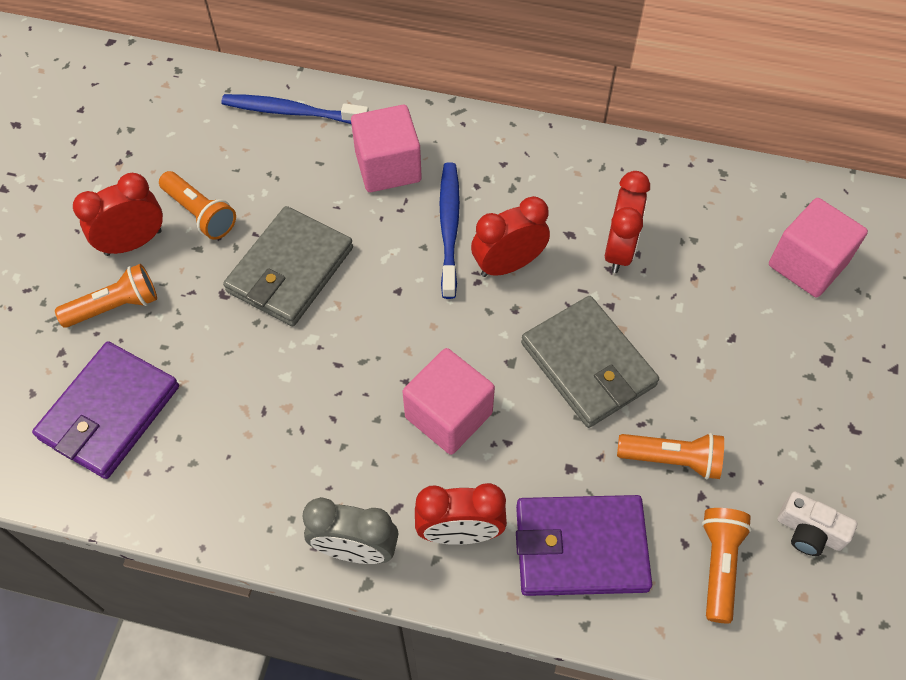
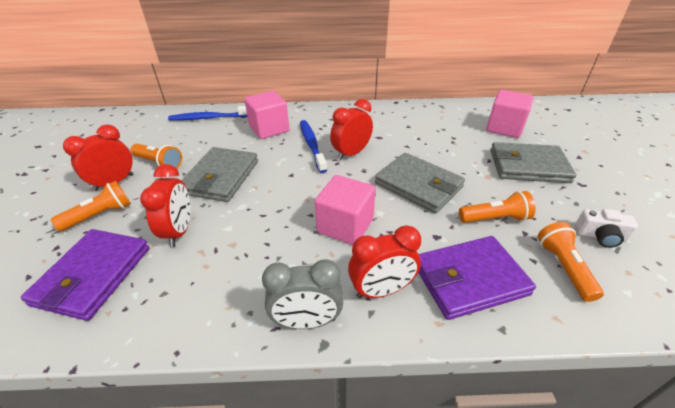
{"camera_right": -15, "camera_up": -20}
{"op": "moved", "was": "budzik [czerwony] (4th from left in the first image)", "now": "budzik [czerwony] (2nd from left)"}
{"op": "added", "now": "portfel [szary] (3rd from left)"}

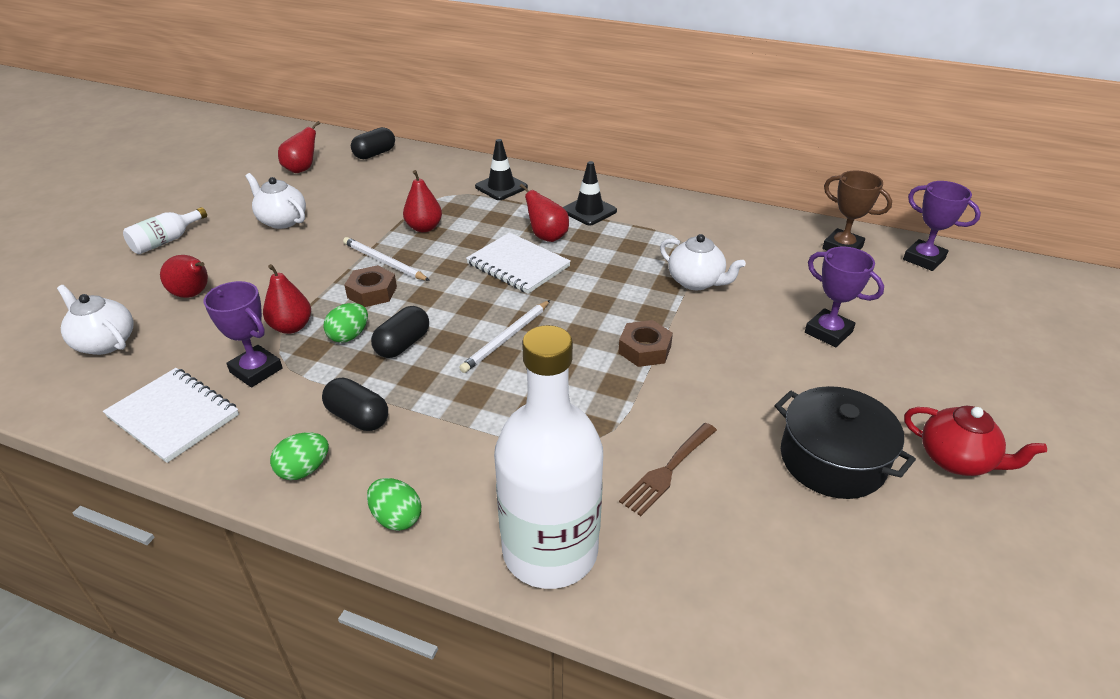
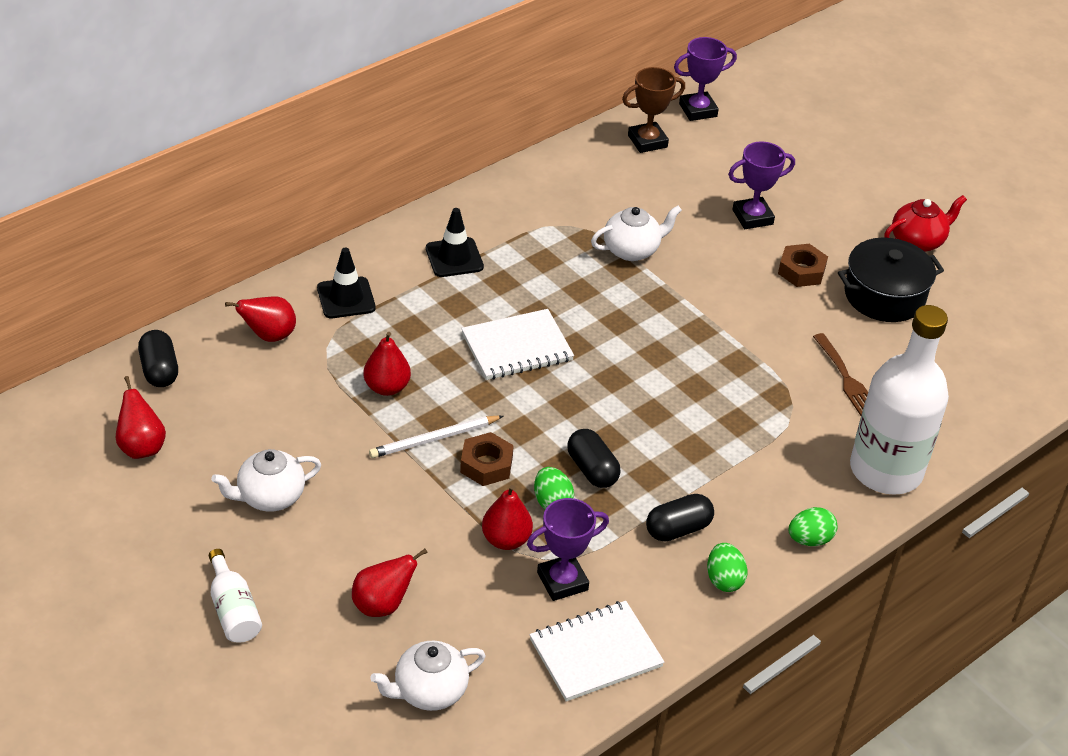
{"camera_right": -65, "camera_up": 5}
{"op": "moved", "was": "gruszka [czerwony] (5th from left in the first image)", "now": "gruszka [czerwony] (2nd from left)"}
{"op": "moved", "was": "nakrętka [brązowy] (2nd from left)"}
{"op": "removed", "was": "ołówek [biały] (2nd from left)"}

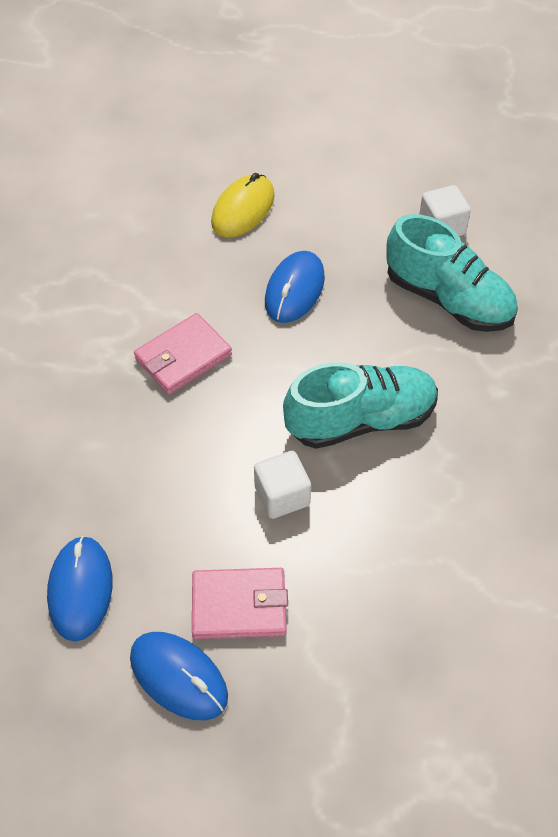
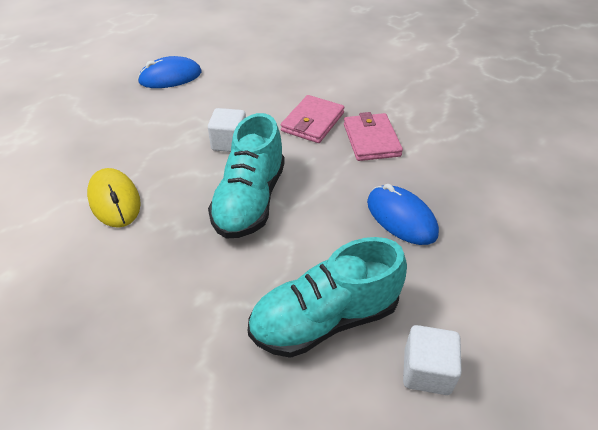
{"camera_right": 120, "camera_up": -10}
{"op": "moved", "was": "myszka [żółty]"}
{"op": "moved", "was": "portfel [różowy] (2nd from left in the first image)", "now": "portfel [różowy] (1st from left)"}
{"op": "removed", "was": "myszka [niebieski] (1st from left)"}

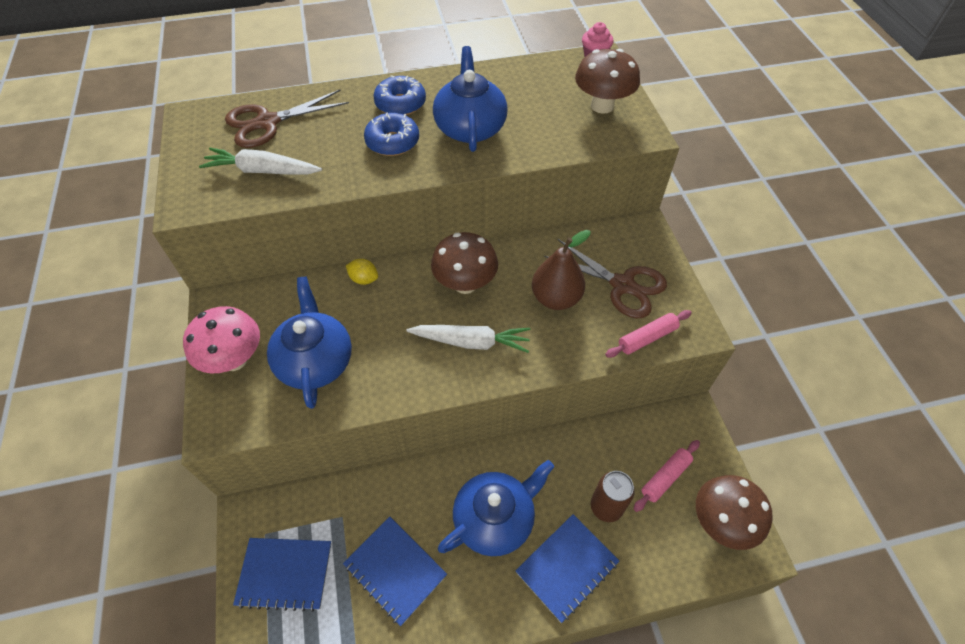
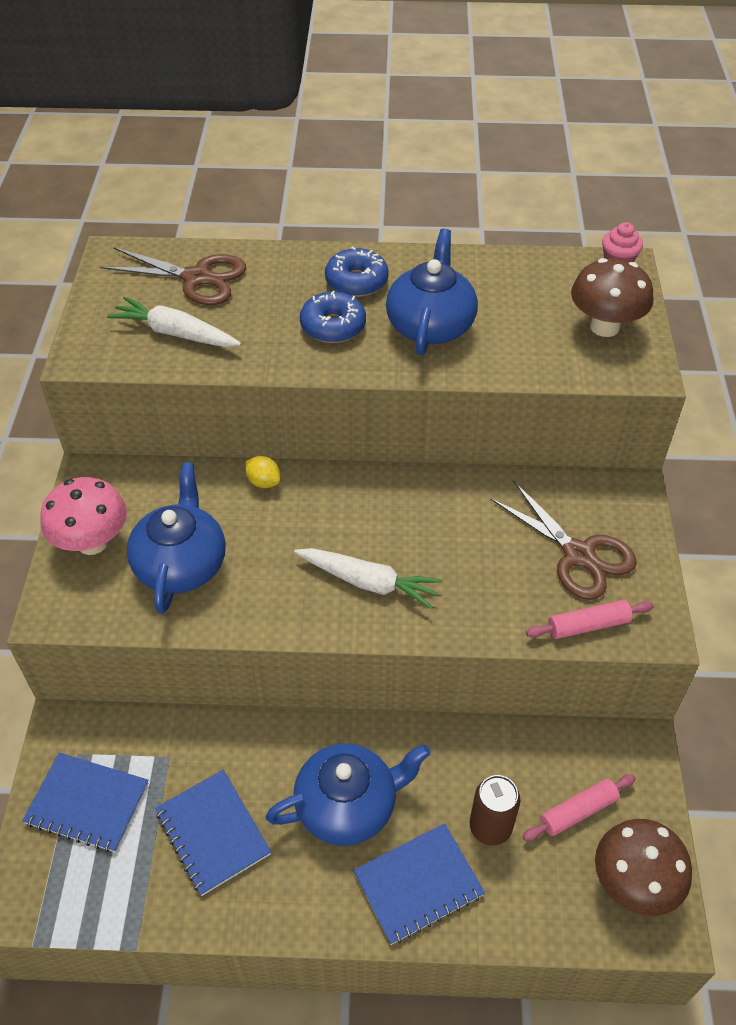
{"camera_right": 15, "camera_up": -5}
{"op": "turned", "was": "nożyczki [brązowy] (1st from left)", "clockwise": -150}
{"op": "removed", "was": "grzyb [brązowy] (1st from left)"}
{"op": "removed", "was": "gruszka [brązowy]"}

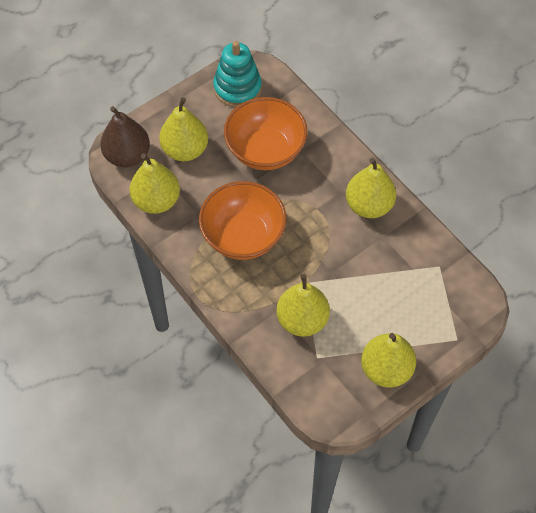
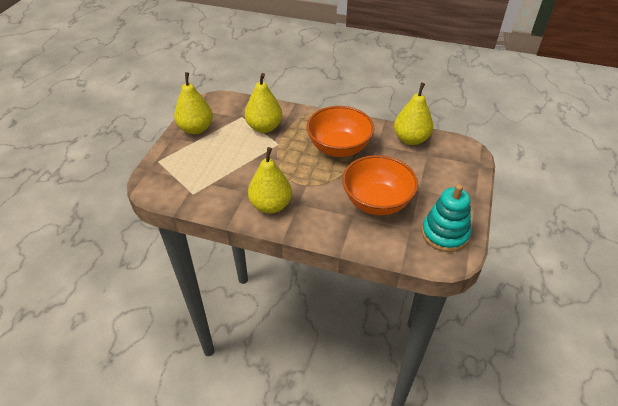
{"camera_right": 145, "camera_up": -15}
{"op": "removed", "was": "gruszka [brązowy]"}
{"op": "removed", "was": "gruszka [żółty] (2nd from left)"}

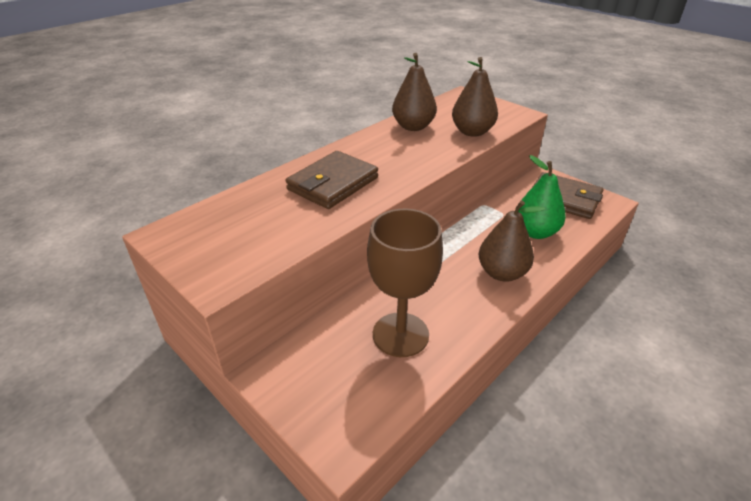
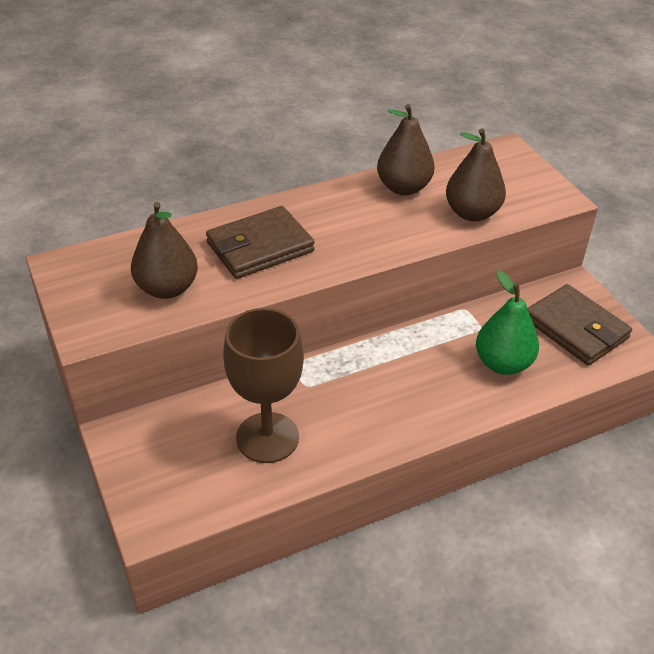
{"camera_right": 20, "camera_up": 5}
{"op": "moved", "was": "gruszka [brązowy] (3rd from left in the first image)", "now": "gruszka [brązowy] (1st from left)"}

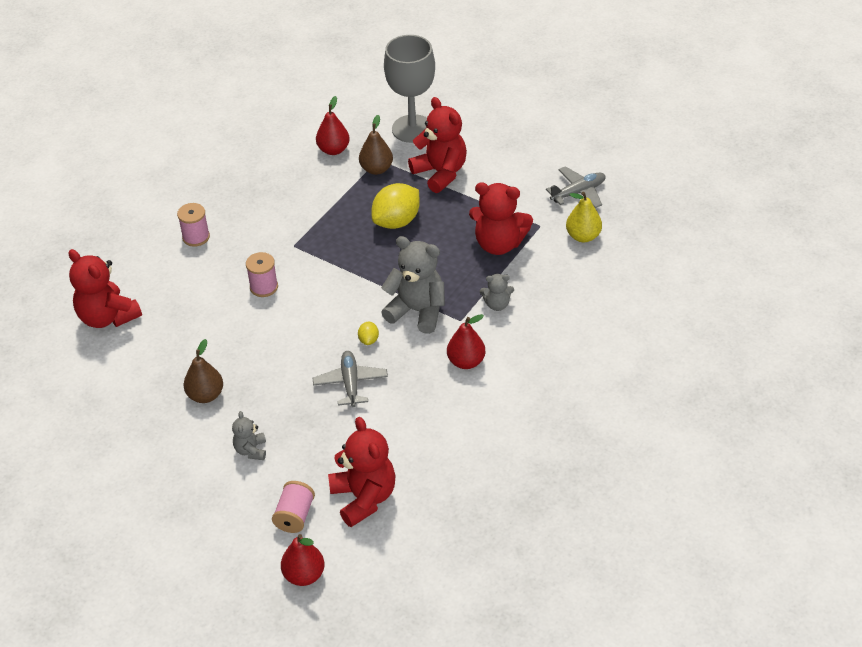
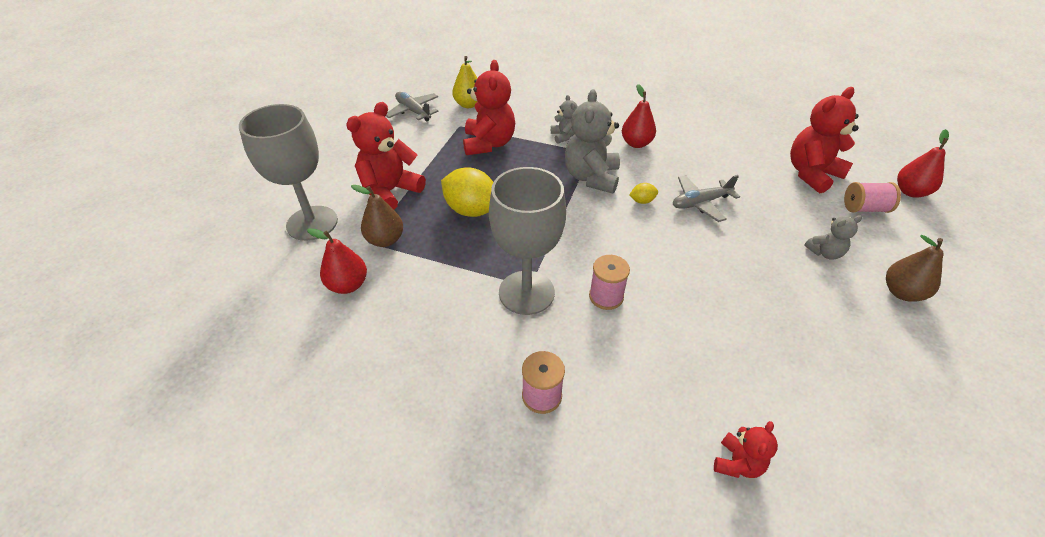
{"camera_right": -105, "camera_up": 0}
{"op": "added", "now": "kielich [szary] (2nd from left)"}
{"op": "resized", "was": "miś [czerwony] (1st from left in the first image)", "ratio": 0.52}
{"op": "moved", "was": "gruszka [brązowy] (1st from left in the first image)", "now": "gruszka [brązowy] (2nd from left)"}

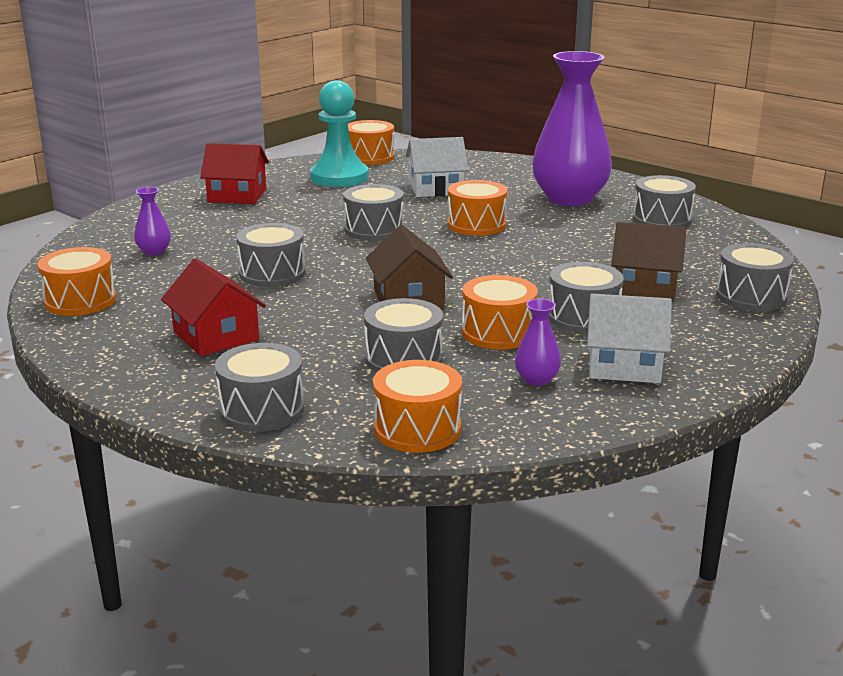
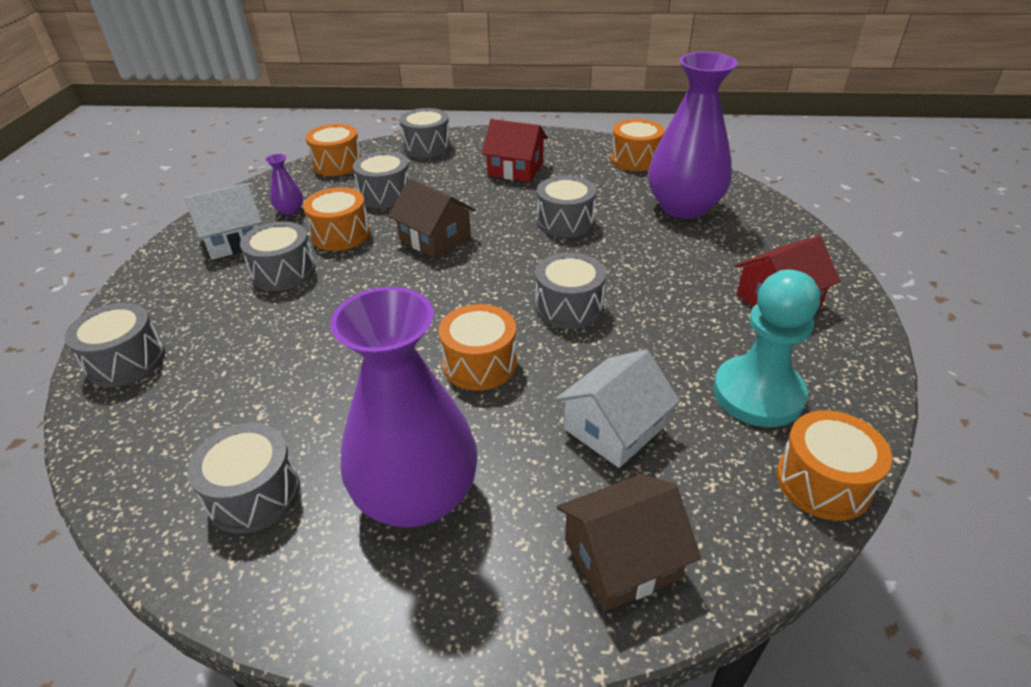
{"camera_right": 145, "camera_up": 15}
{"op": "moved", "was": "domek [brązowy] (2nd from left)"}
{"op": "resized", "was": "wazon [fioletowy] (1st from left in the first image)", "ratio": 2.49}

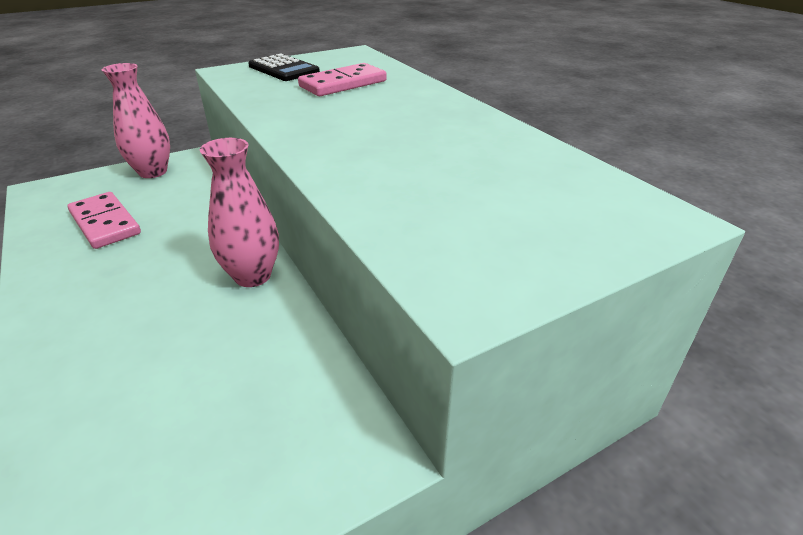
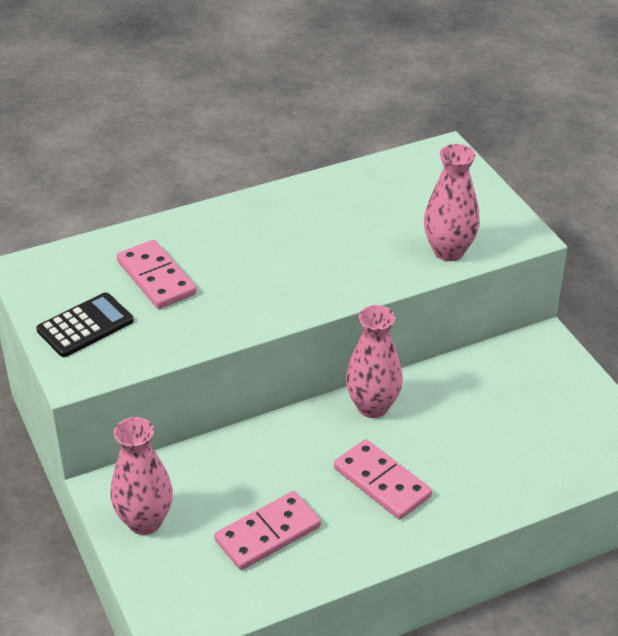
{"camera_right": -85, "camera_up": 5}
{"op": "added", "now": "kostka domina [różowy] (3rd from left)"}
{"op": "added", "now": "wazon [różowy] (3rd from left)"}

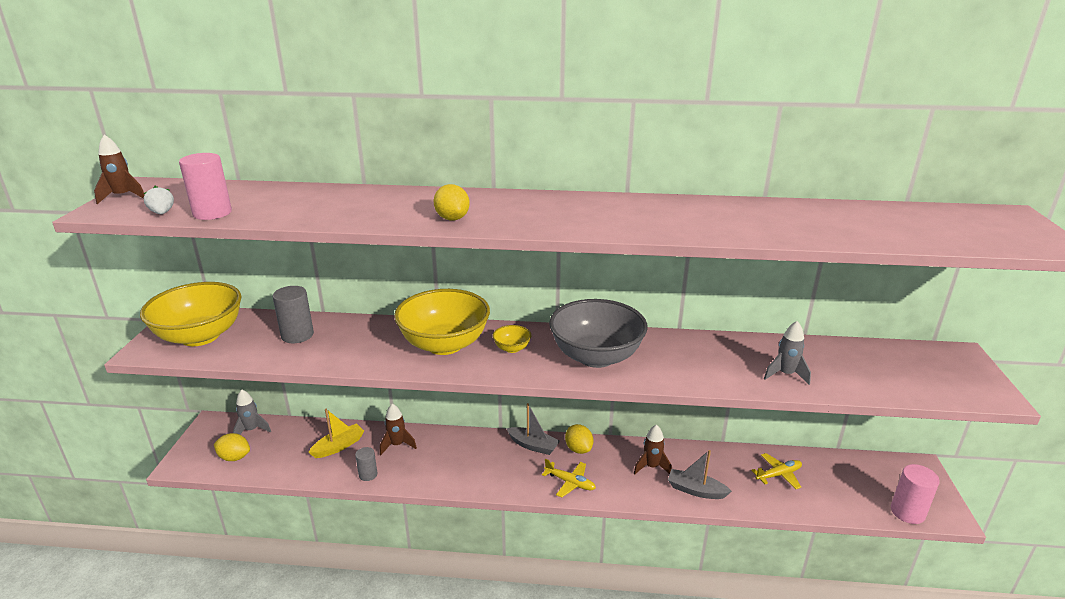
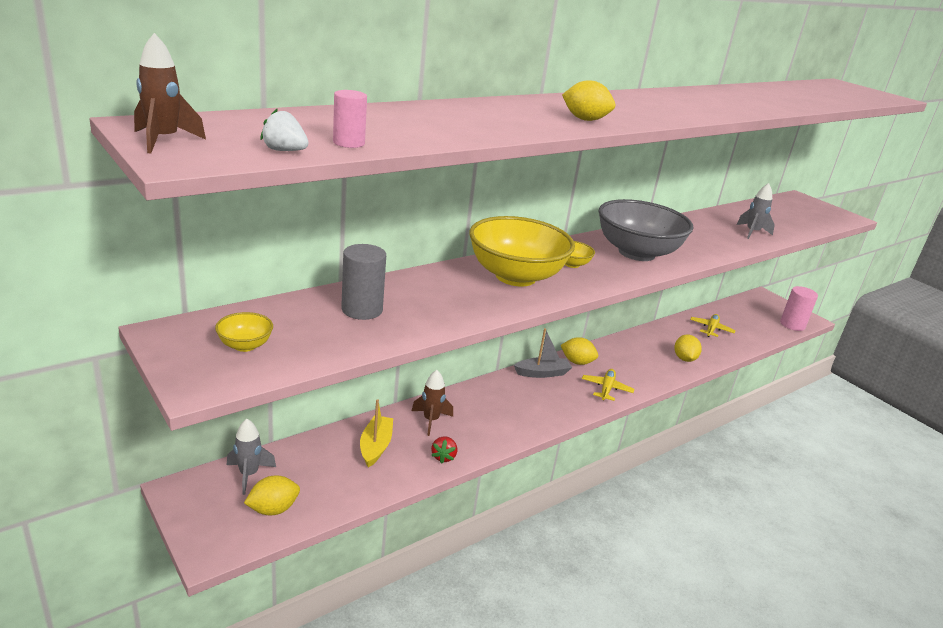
{"camera_right": -45, "camera_up": 0}
{"op": "resized", "was": "miska [żółty] (1st from left)", "ratio": 0.41}
{"op": "resized", "was": "walec [różowy] (1st from left)", "ratio": 0.61}
{"op": "replaced", "was": "walec [szary] (2nd from left)", "now": "truskawka [czerwony]"}
{"op": "turned", "was": "samolot [żółty] (1st from left)", "clockwise": -60}
{"op": "replaced", "was": "łódka [szary] (2nd from left)", "now": "cytryna [żółty] (4th from left)"}
{"op": "removed", "was": "rakieta [brązowy] (3rd from left)"}

